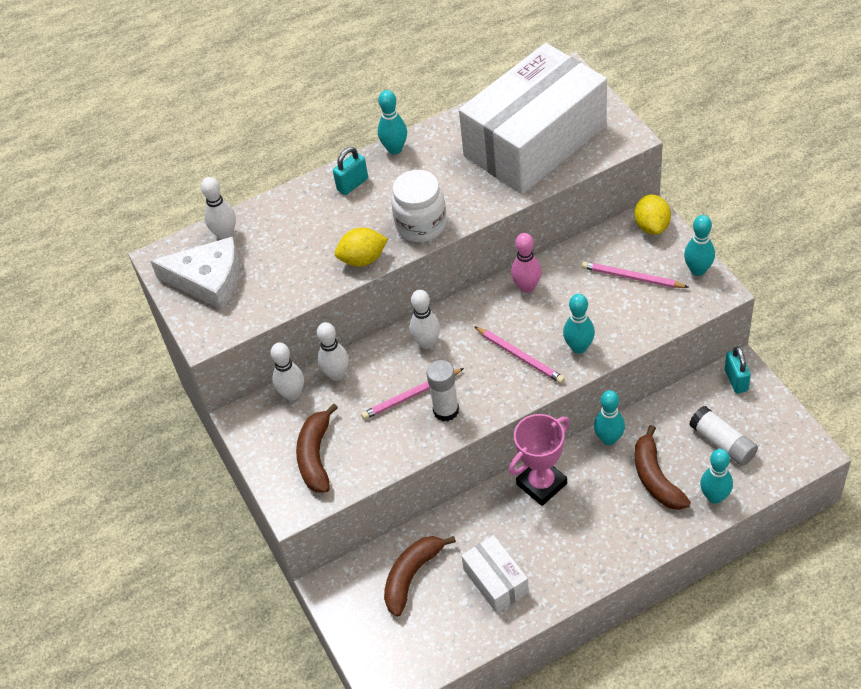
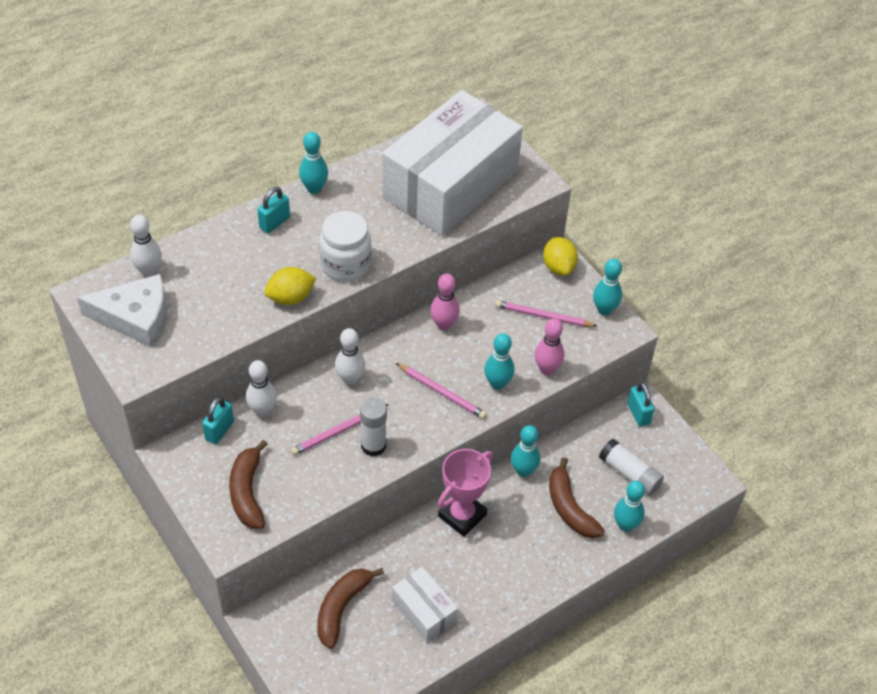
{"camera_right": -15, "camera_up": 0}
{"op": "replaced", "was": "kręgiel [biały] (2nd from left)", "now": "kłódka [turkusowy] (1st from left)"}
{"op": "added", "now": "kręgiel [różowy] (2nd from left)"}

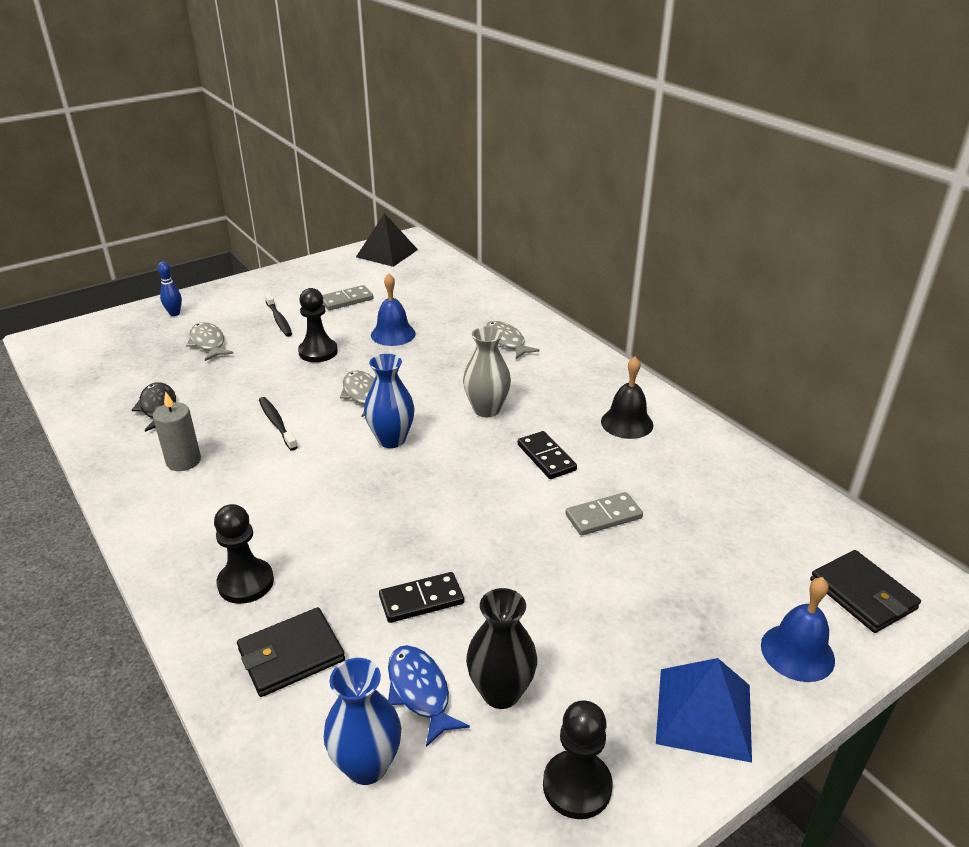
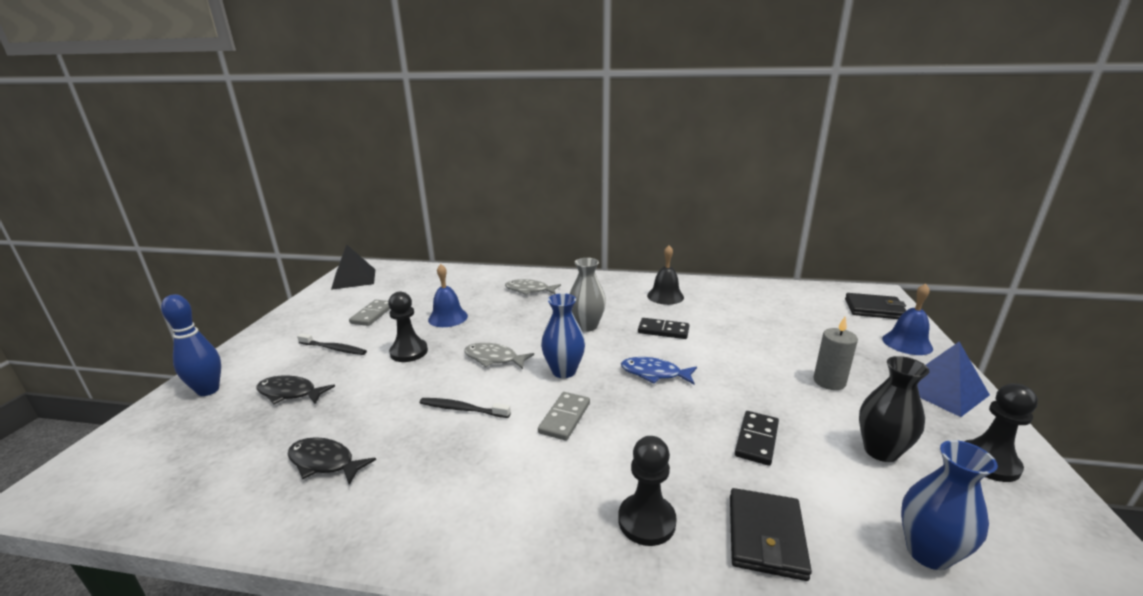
{"camera_right": -45, "camera_up": -10}
{"op": "resized", "was": "kręgiel [niebieski]", "ratio": 1.66}
{"op": "recoloured", "was": "ryba [szary] (1st from left)", "now": "ryba [czarny] (1st from left)"}
{"op": "moved", "was": "kostka domina [szary] (2nd from left)"}
{"op": "moved", "was": "ryba [niebieski]"}
{"op": "moved", "was": "świeca [szary]"}

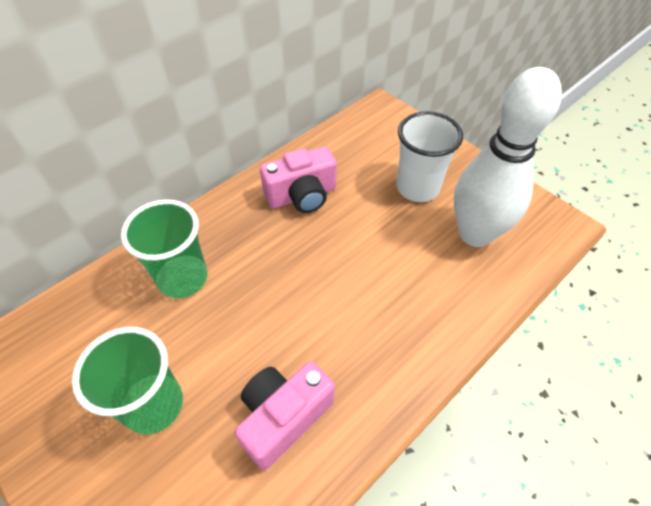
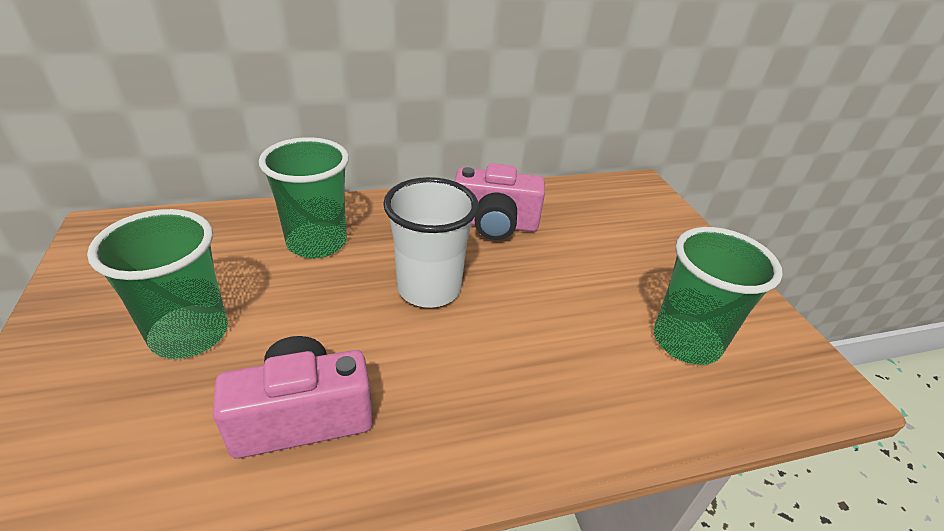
{"camera_right": 25, "camera_up": -15}
{"op": "moved", "was": "szklanka [biały]"}
{"op": "replaced", "was": "kręgiel [biały]", "now": "szklanka [zielony] (3rd from left)"}

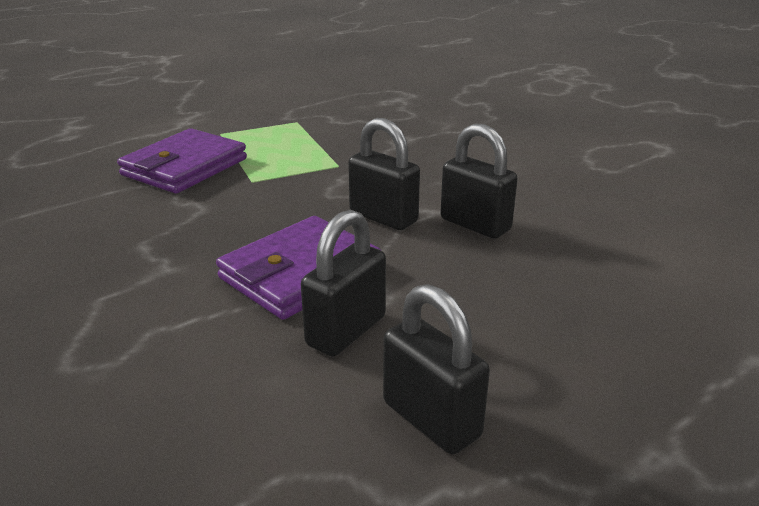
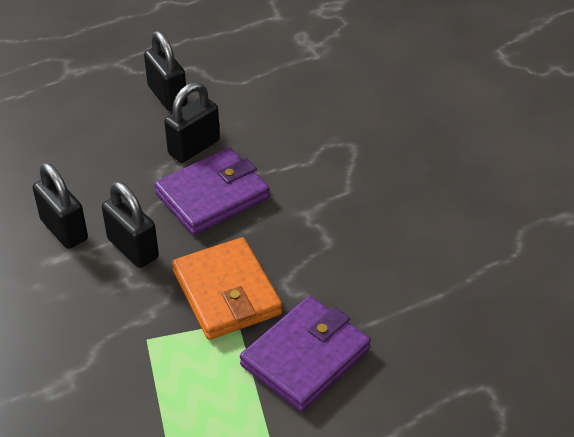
{"camera_right": -170, "camera_up": 15}
{"op": "added", "now": "portfel [pomarańczowy]"}

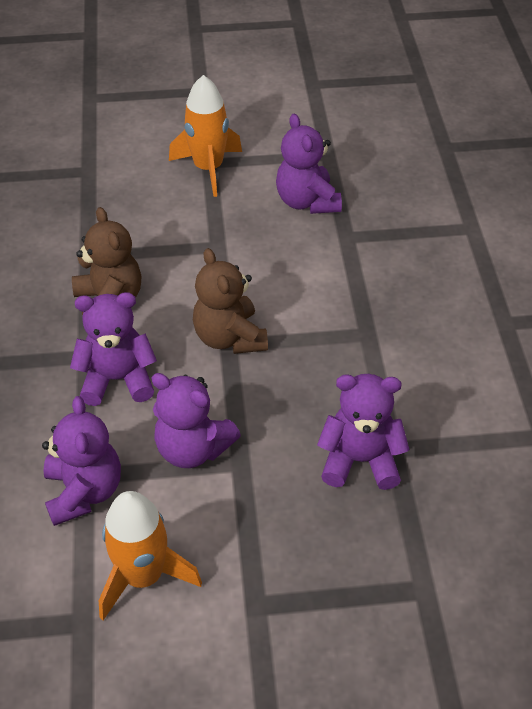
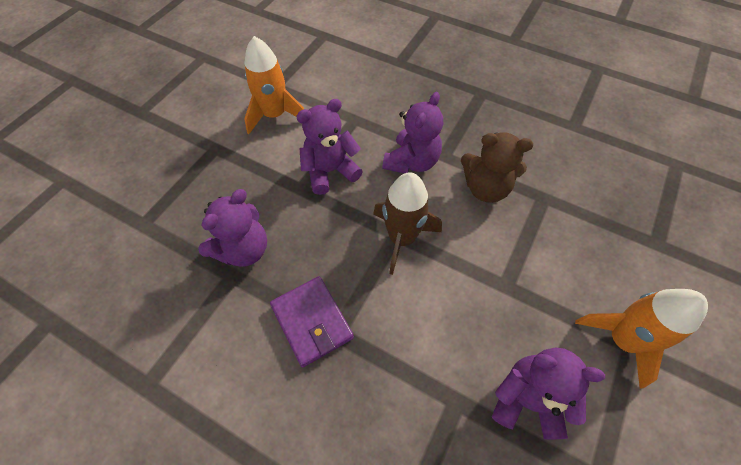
{"camera_right": 125, "camera_up": 10}
{"op": "added", "now": "portfel [fioletowy]"}
{"op": "replaced", "was": "miś [brązowy] (2nd from left)", "now": "rakieta [brązowy]"}
{"op": "removed", "was": "miś [fioletowy] (1st from left)"}

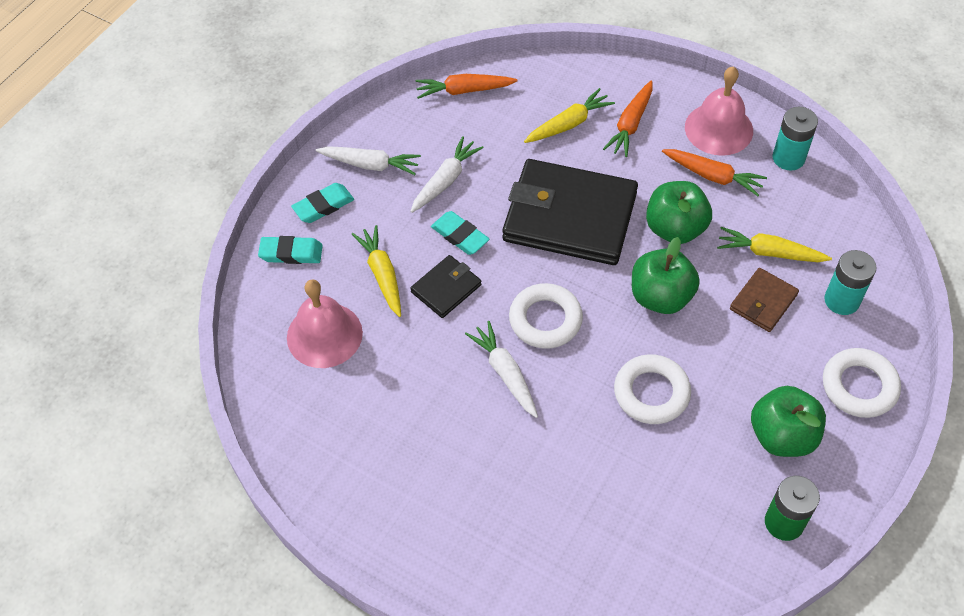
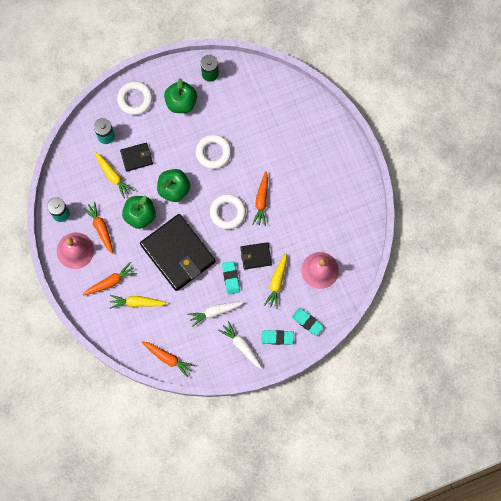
{"camera_right": -145, "camera_up": 20}
{"op": "recoloured", "was": "portfel [brązowy]", "now": "portfel [czarny] (1st from left)"}
{"op": "recoloured", "was": "marchewka [biały] (3rd from left)", "now": "marchewka [pomarańczowy] (4th from left)"}

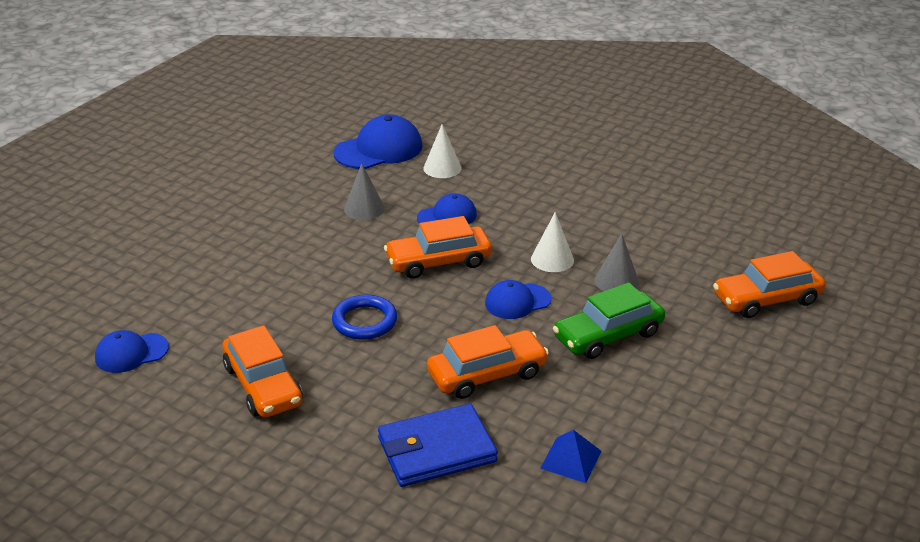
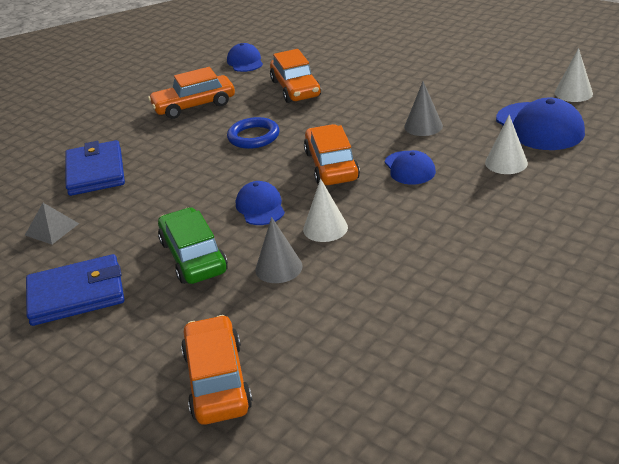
{"camera_right": 100, "camera_up": 0}
{"op": "recoloured", "was": "piramida [niebieski]", "now": "piramida [szary]"}
{"op": "added", "now": "portfel [niebieski] (1st from left)"}
{"op": "moved", "was": "samochód [pomarańczowy] (3rd from left)"}
{"op": "added", "now": "stożek [biały] (3rd from left)"}

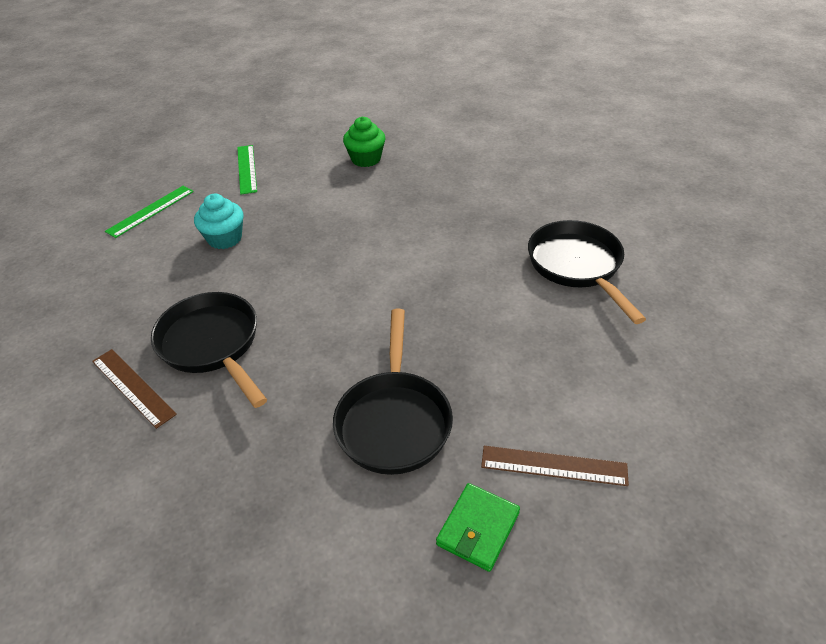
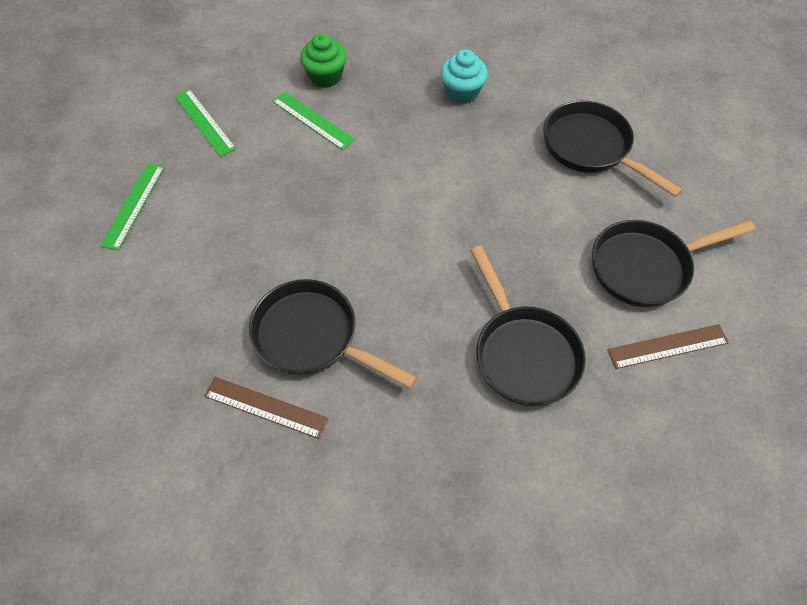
{"camera_right": -25, "camera_up": 15}
{"op": "added", "now": "linijka [zielony] (3rd from left)"}
{"op": "moved", "was": "muffinka [turkusowy]"}
{"op": "added", "now": "patelnia [czarny] (4th from left)"}
{"op": "removed", "was": "portfel [zielony]"}

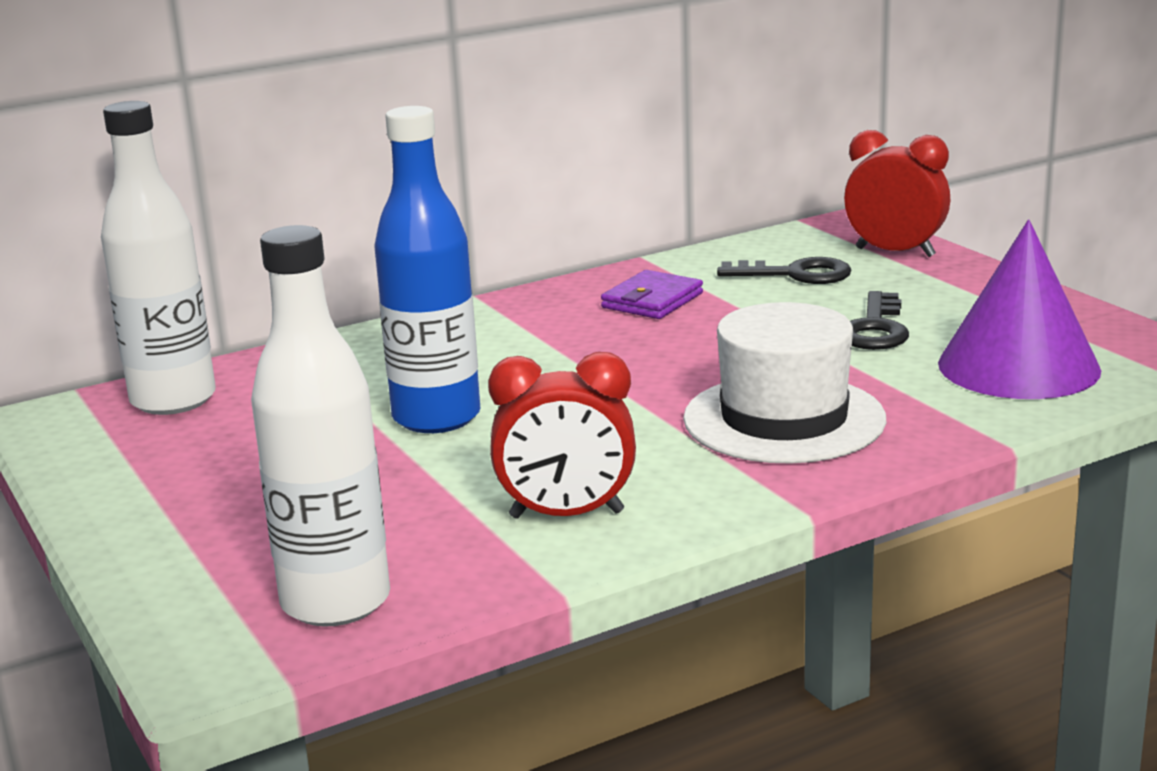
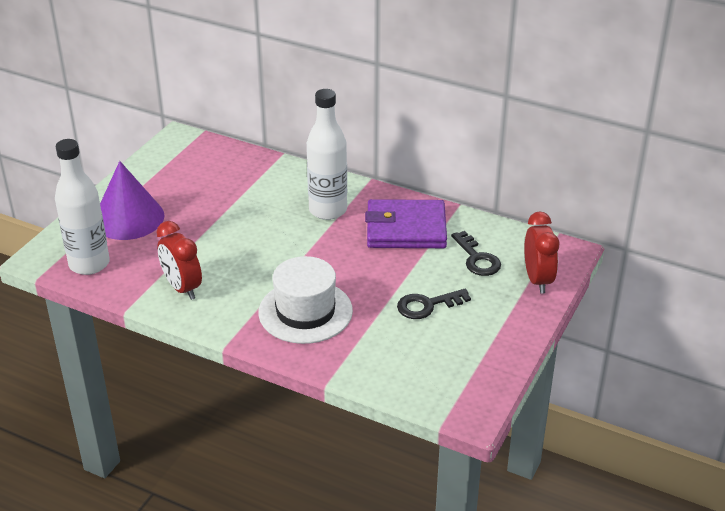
{"camera_right": 55, "camera_up": 15}
{"op": "moved", "was": "stożek [fioletowy]"}
{"op": "moved", "was": "butelka [biały] (1st from left in the first image)", "now": "butelka [biały] (2nd from left)"}
{"op": "resized", "was": "portfel [fioletowy]", "ratio": 1.81}
{"op": "removed", "was": "butelka [niebieski]"}

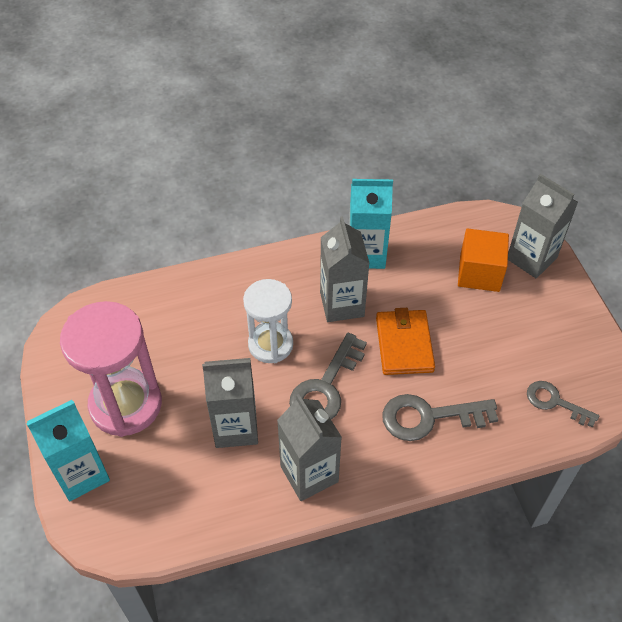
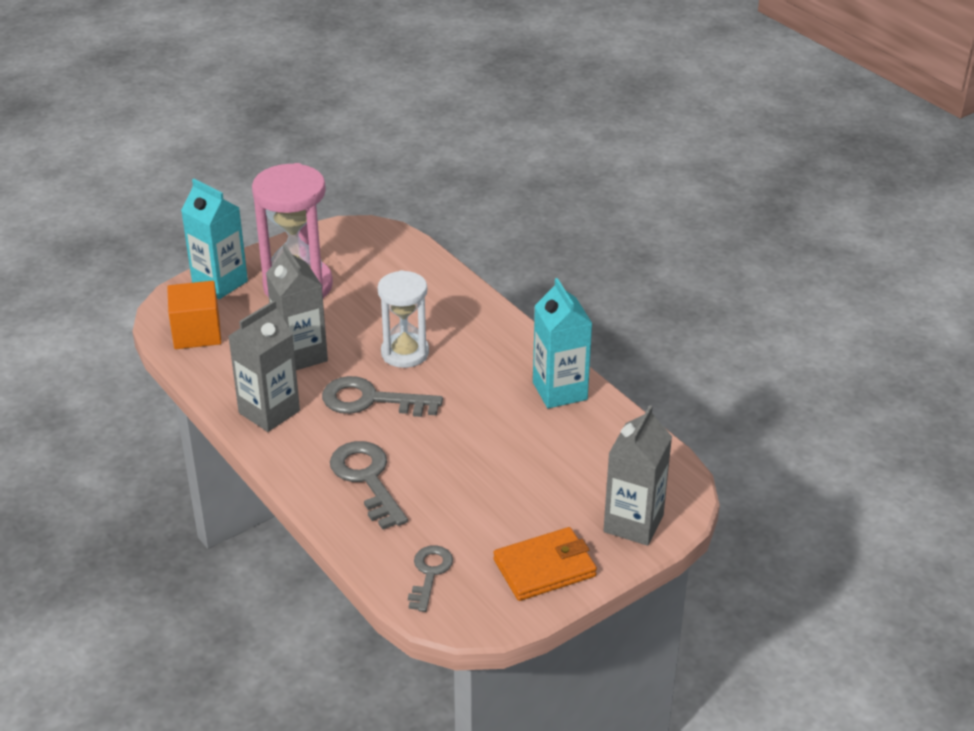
{"camera_right": 70, "camera_up": -15}
{"op": "moved", "was": "sześcian [pomarańczowy]"}
{"op": "moved", "was": "portfel [pomarańczowy]"}
{"op": "removed", "was": "karton mleka [szary] (3rd from left)"}

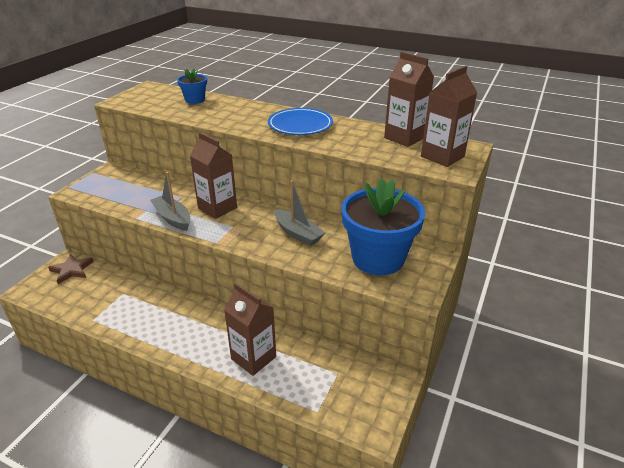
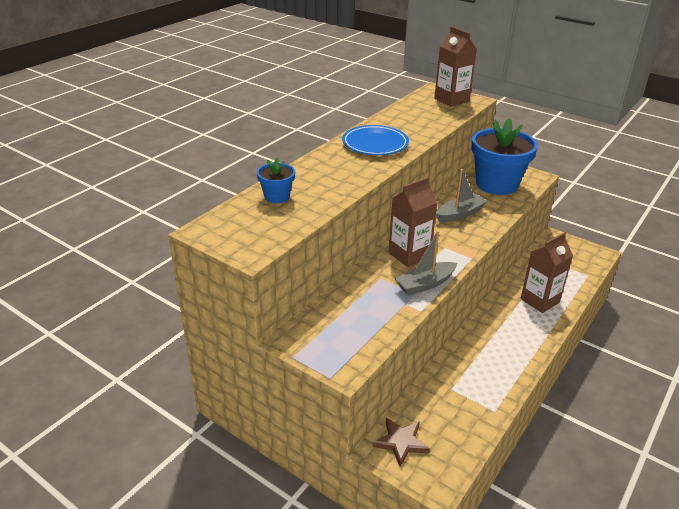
{"camera_right": -80, "camera_up": 0}
{"op": "removed", "was": "karton mleka [brązowy] (3rd from left)"}

